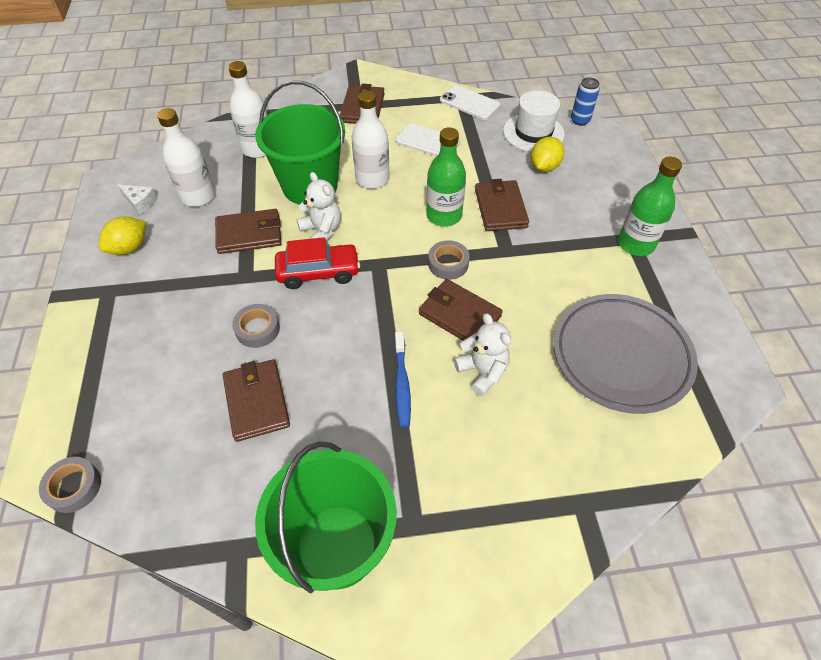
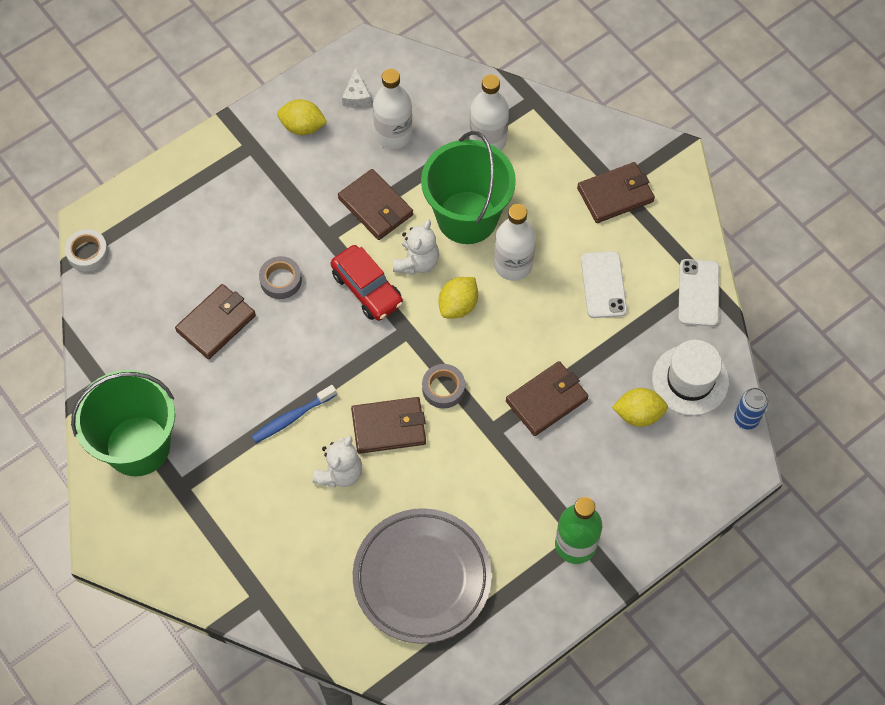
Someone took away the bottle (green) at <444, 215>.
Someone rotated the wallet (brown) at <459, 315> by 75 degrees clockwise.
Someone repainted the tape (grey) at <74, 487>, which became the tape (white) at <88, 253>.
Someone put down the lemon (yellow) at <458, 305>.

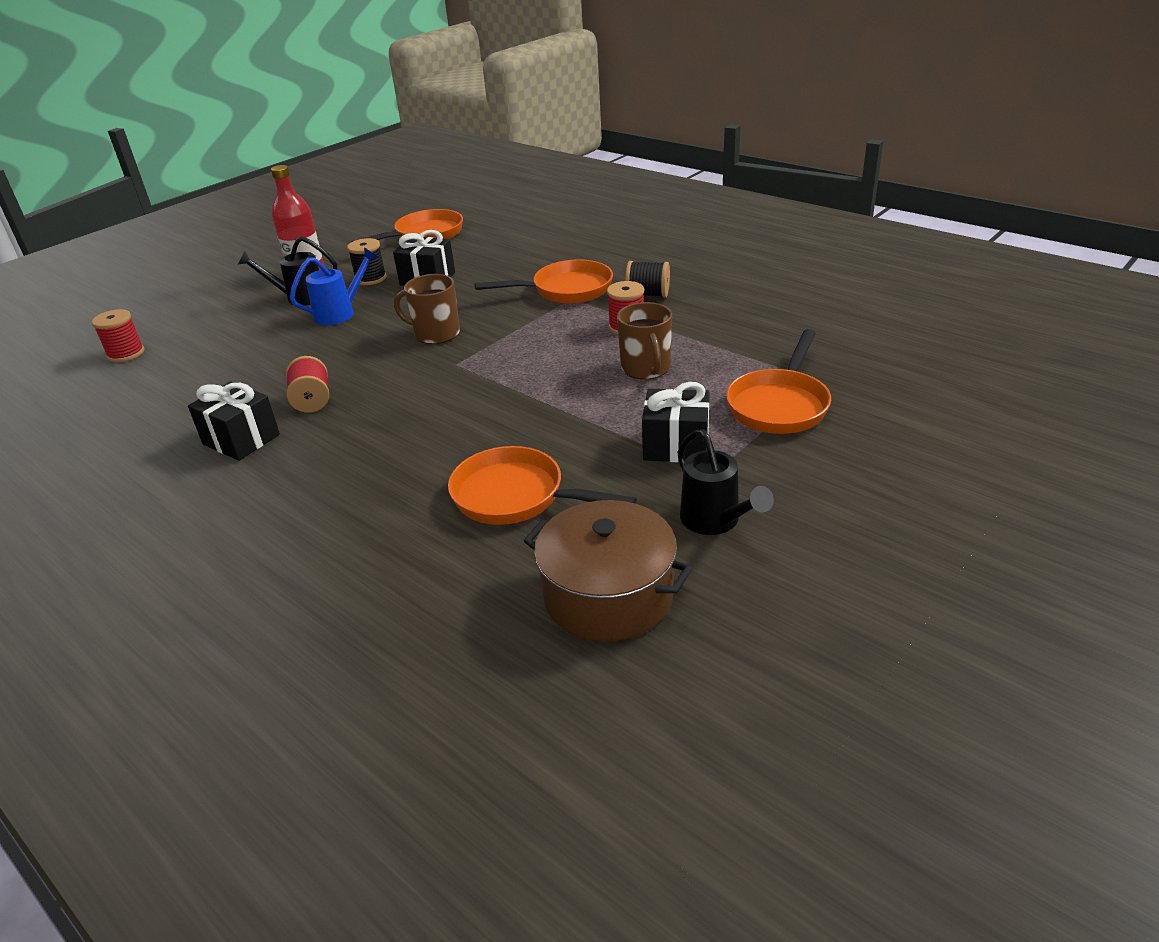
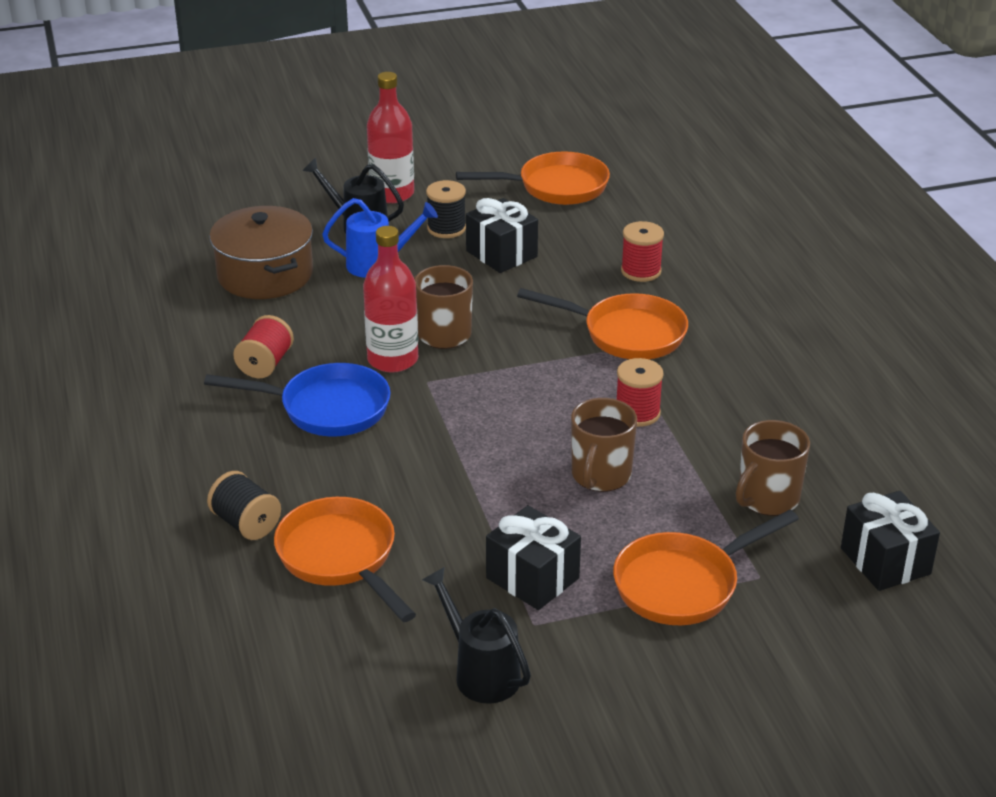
Someone carried the spool (black) from <648, 294> to <246, 523>.
Someone carried the spool (red) from <126, 353> to <641, 271>.
Someone carried the gift (black) from <241, 439> to <885, 561>.
Someone rotated the watering can (black) at <715, 521> by 135 degrees clockwise.
Someone carried the pot (brown) from <608, 595> to <265, 274>.
Someone put down the bottle (red) at <392, 359>.
Someone put down the pan (blue) at <326, 408>.
Someone put down the mug (brown) at <767, 498>.

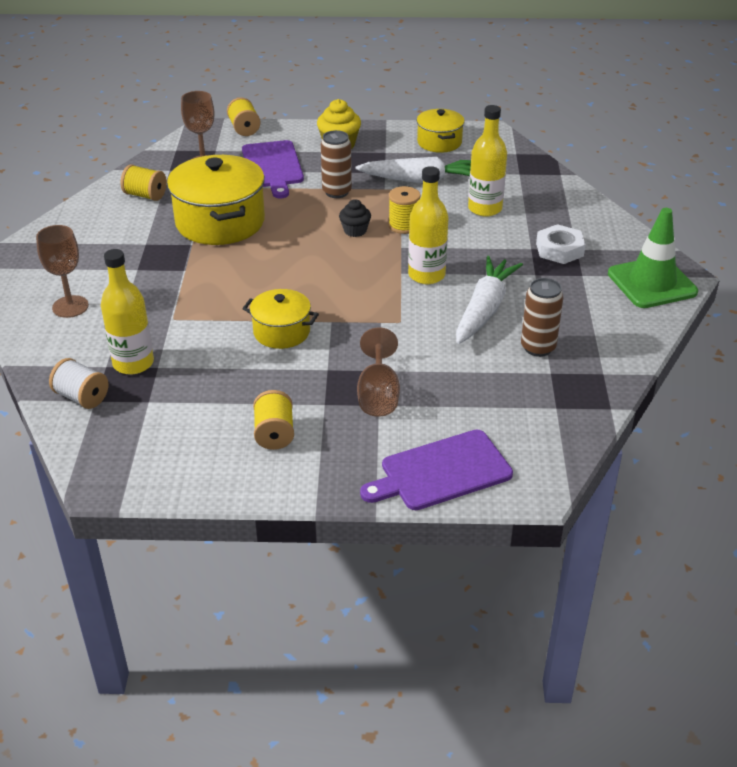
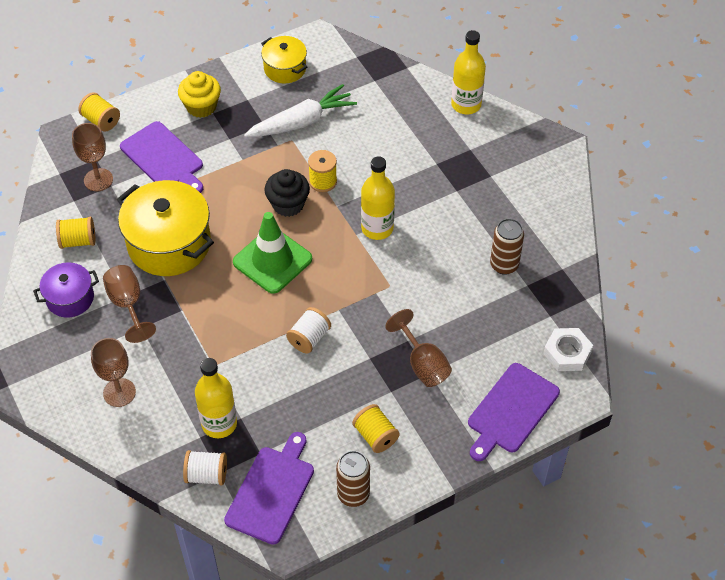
Someone carried the bottle (yellow) from <485, 208> to <466, 104>.
Someone carried the can (brown) from <336, 192> to <353, 494>.
Someone scaled the cupcake (black) at <355, 231> by 1.54.
Someone carried the traffic cone (green) from <652, 283> to <272, 260>.
Someone carried the nut (white) from <559, 249> to <567, 353>.
Someone took away the carrot (white) at <484, 309>.
Someone swapped the pot (yellow) at <281, 332> for the spool (white) at <309, 338>.
Someone put down the pot (purple) at <70, 298>.
Someone put down the goblet (brown) at <128, 304>.
Someone put down the cutting board (purple) at <272, 491>.

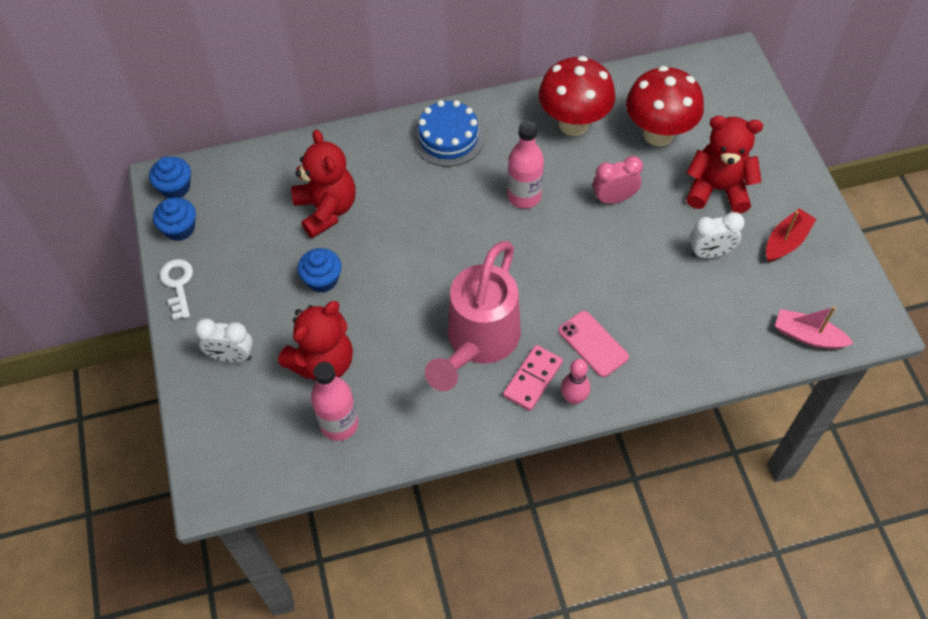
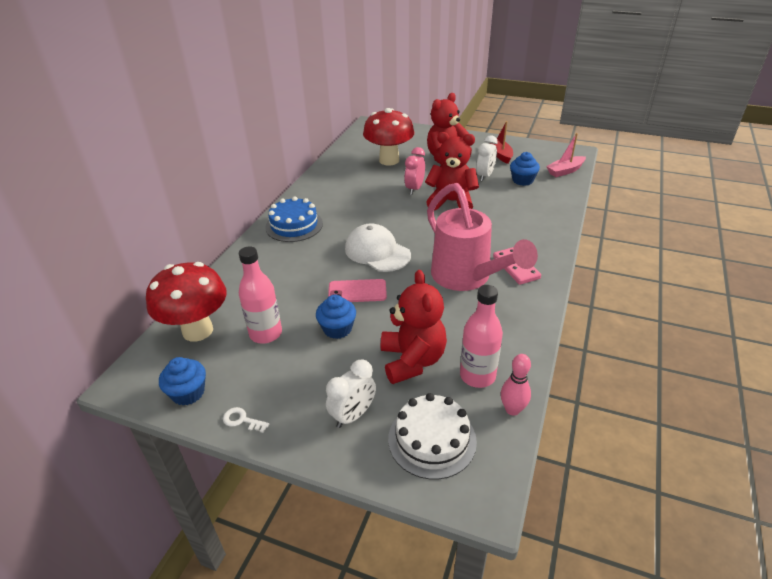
Someone carried the mushroom (red) from <573, 124> to <197, 331>.
Someone carried the bottle (pink) from <524, 196> to <266, 334>.
Someone carried the teddy bear (red) from <326, 209> to <451, 202>.
Someone carried the cupcake (blue) from <175, 187> to <522, 180>.
Someone scaled the key (white) at <178, 284> by 0.65.
Someone carried the phone (pink) from <593, 344> to <357, 291>.
Someone carried the bowling pin (pink) from <573, 398> to <512, 409>.
Someone put down the cap (white) at <377, 252>.
Someone put down the cake (white) at <432, 440>.

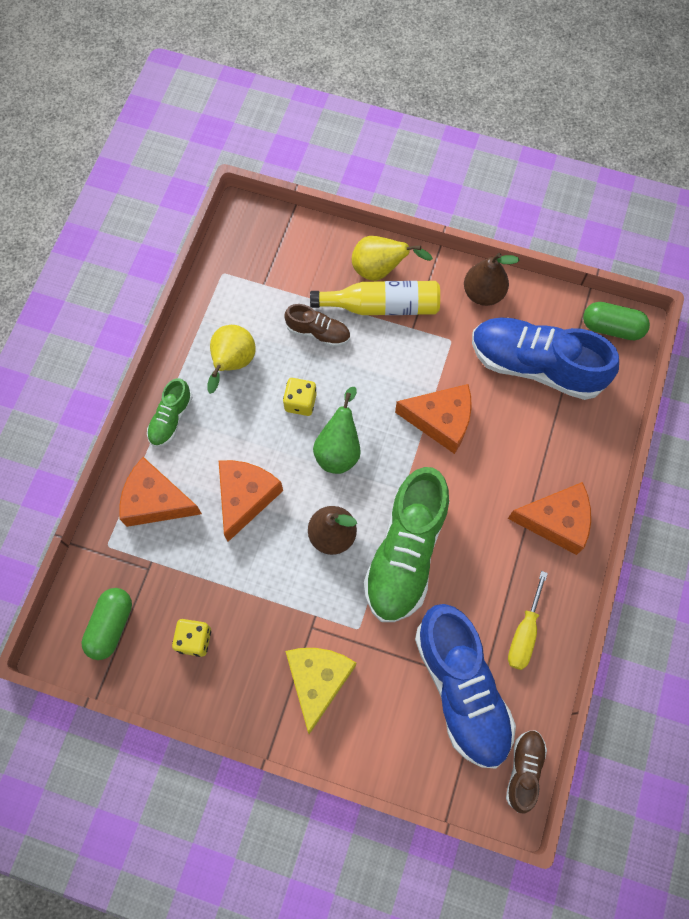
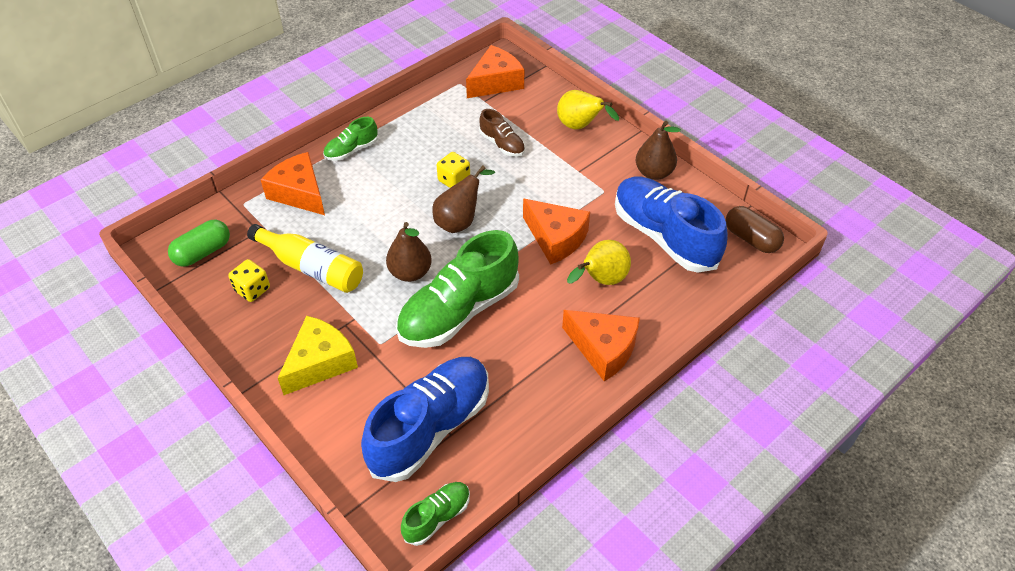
Someone carried the bottle (yellow) from <382, 306> to <312, 268>.
Someone repainted the capsule (green) at <611, 328>, which became the capsule (brown) at <751, 239>.
Someone carried the pear (yellow) from <232, 363> to <601, 280>.
Someone repainted the pear (green) at <339, 449>, which became the pear (brown) at <460, 221>.
Someone carried the cheese (orange) from <245, 497> to <496, 82>.
Someone took away the screwdriver (yellow) at <524, 633>.
Someone rotated the shoe (blue) at <461, 688> by 150 degrees counterclockwise.
Someone repainted the shoe (brown) at <524, 770>, which became the shoe (green) at <437, 517>.

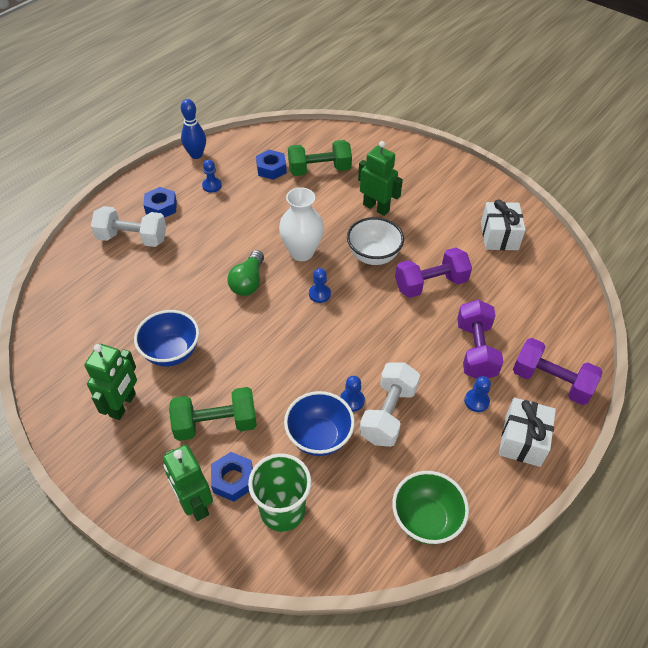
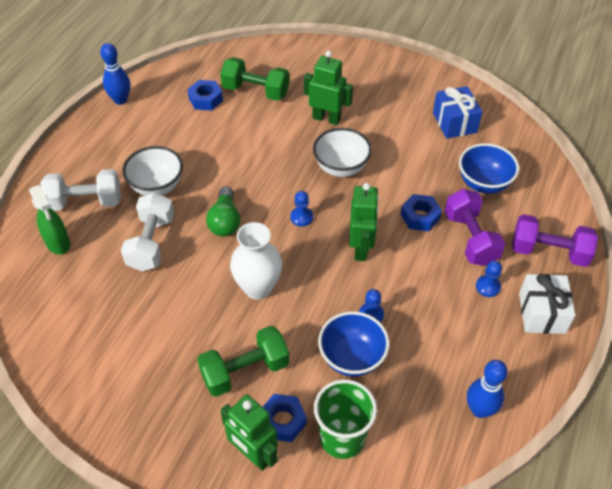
Someone rotated the dumbbell (green) at <319, 170> by 45 degrees clockwise.
Someone took away the pawn (blue) at <212, 186>.
Someone carried the nut (blue) from <161, 207> to <420, 217>.
Someone carried the vase (white) from <302, 252> to <258, 288>.
Someone repainted the gift (white) at <499, 236>, which became the gift (blue) at <454, 122>.
Someone took away the dumbbell (purple) at <430, 284>.
Someone carried the bowl (blue) from <171, 352> to <483, 184>.
Someone carried the robot (green) from <123, 405> to <361, 248>.
Someone carried the dumbbell (white) from <388, 414> to <151, 243>.
Someone swapped the bowl (green) at <426, 519> for the bowling pin (blue) at <480, 410>.
Someone put down the bowl (white) at <157, 186>.
Someone put down the spray bottle (green) at <58, 243>.

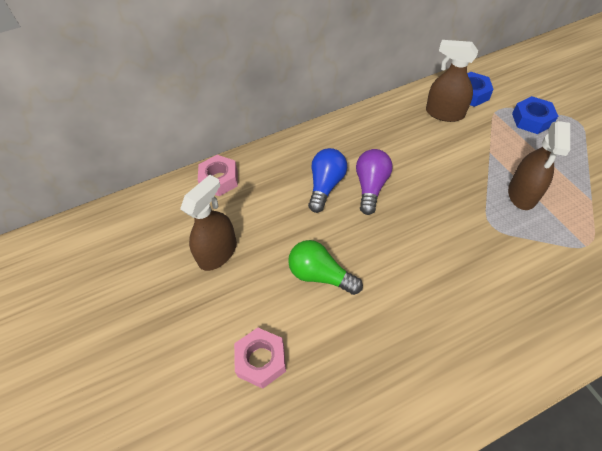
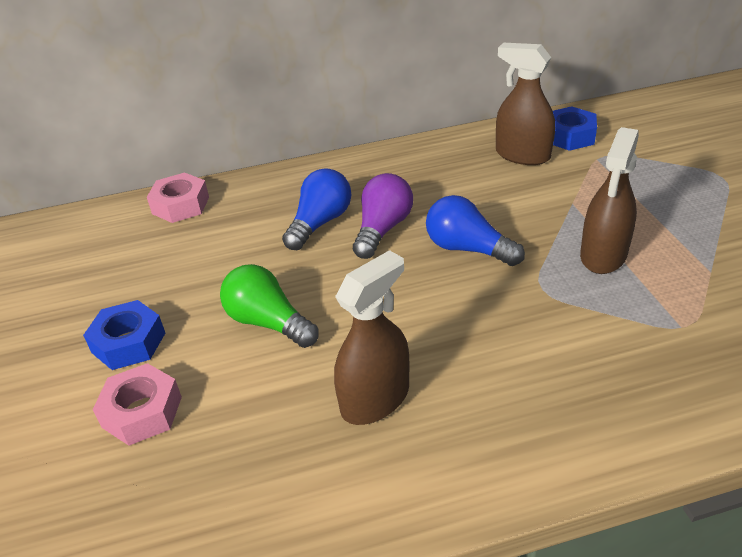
Someone carried the nut (blue) from <531, 120> to <129, 342>.
Someone carried the spray bottle (brown) from <218, 253> to <375, 399>.
Someone put down the light bulb (blue) at <468, 249>.

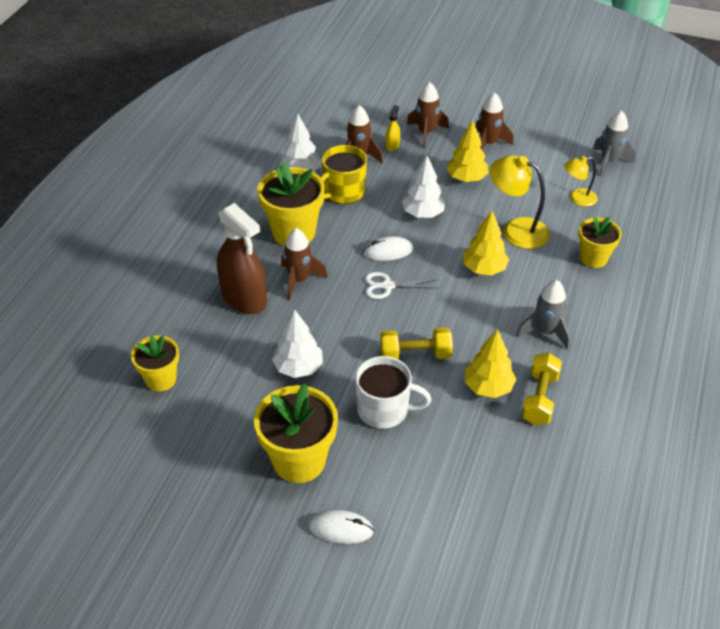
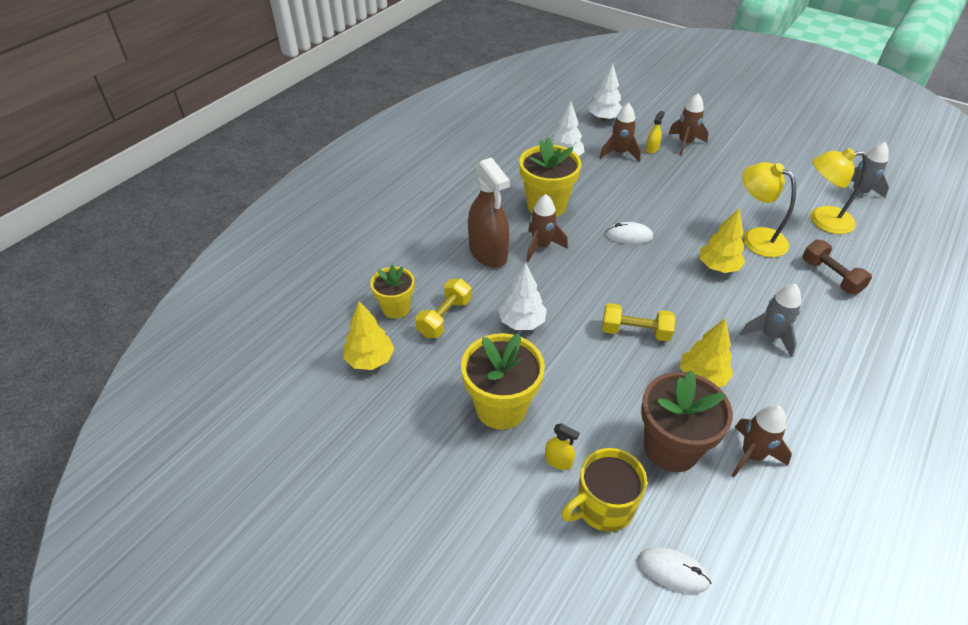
Someone carried the rocket (brown) from <488, 144> to <751, 455>.
Someone carried the tree (yellow) from <466, 178> to <370, 360>.
Someone carried the mug (yellow) from <343, 192> to <603, 507>.
Someone carried the tree (white) from <423, 214> to <604, 119>.
Someone scaled the lamp (yellow) at <577, 198> by 1.63.
Someone swapped the flower pot (yellow) at <593, 258> for the dumbbell (brown) at <830, 276>.
Someone took away the scissors (white) at <387, 286>.
Someone carried the dumbbell (yellow) from <539, 398> to <444, 317>.
Someone took away the mug (white) at <384, 410>.
Someone carried the mouse (white) from <341, 528> to <673, 571>.
Someone put down the flower pot (brown) at <671, 448>.
Someone put down the spray bottle (yellow) at <558, 461>.

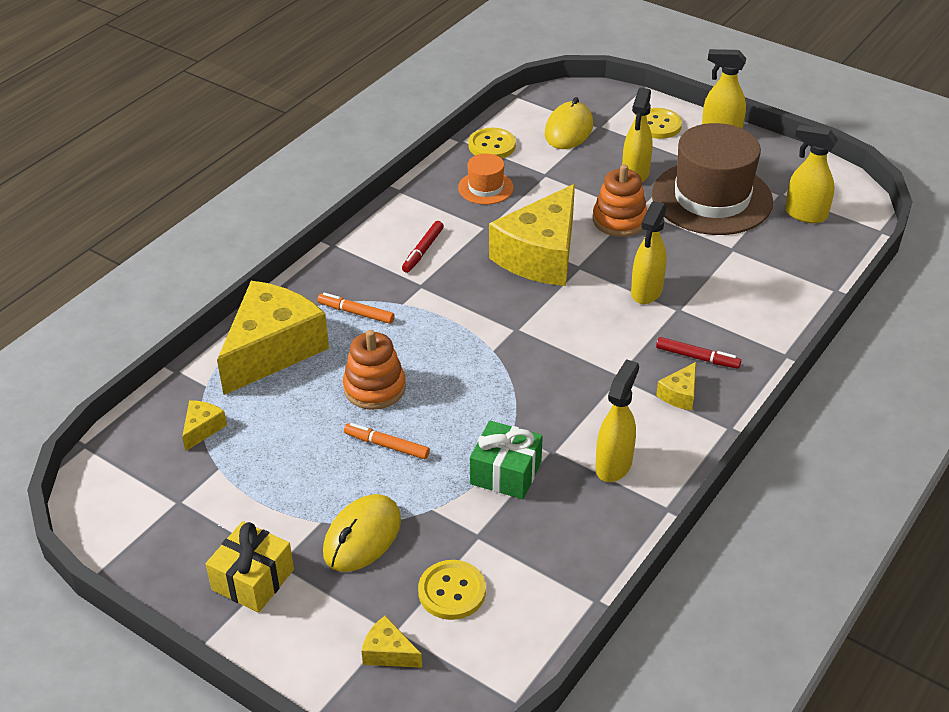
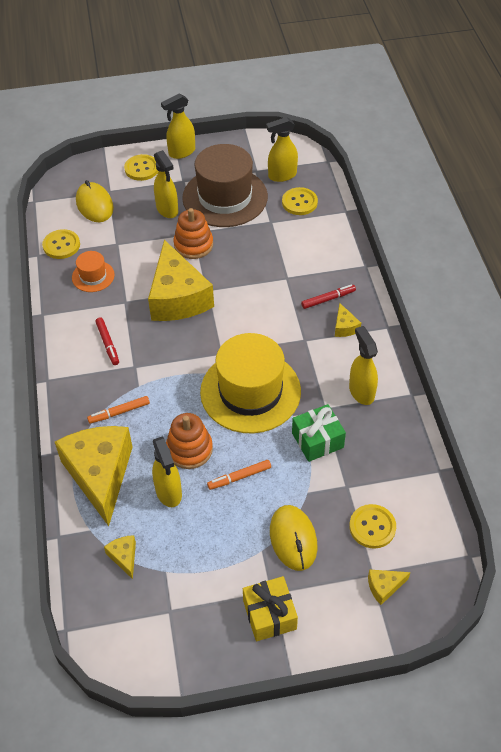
Someone carried the spray bottle (yellow) from <646, 292> to <169, 492>.
Someone put down the button (yellow) at <299, 202>.
Someone put down the hat (yellow) at <250, 391>.

